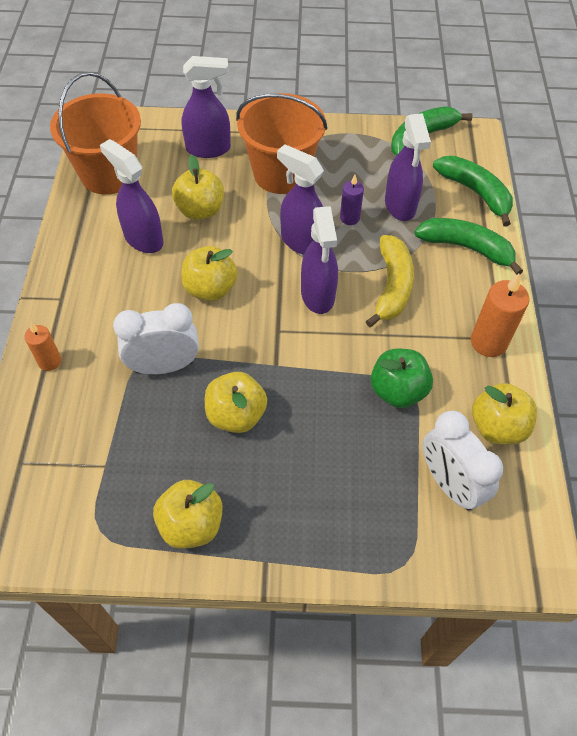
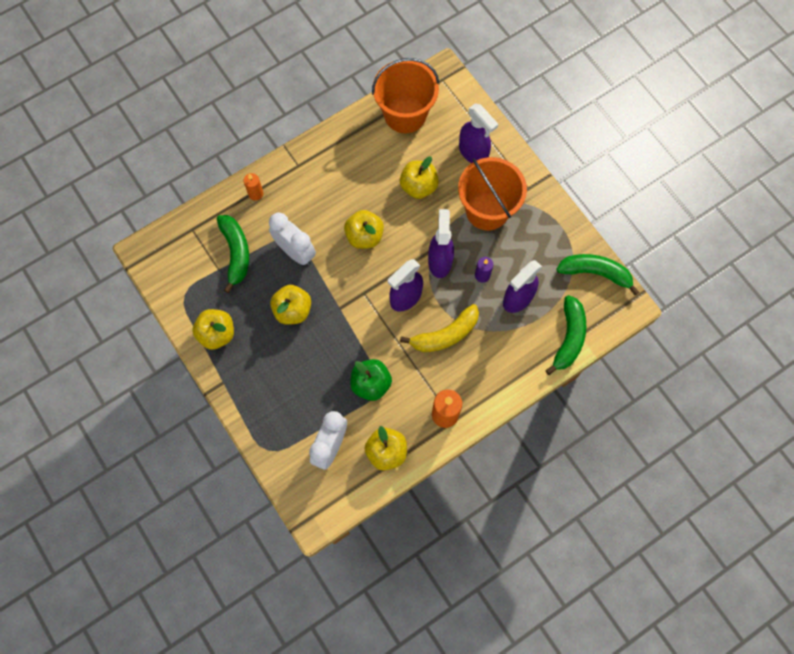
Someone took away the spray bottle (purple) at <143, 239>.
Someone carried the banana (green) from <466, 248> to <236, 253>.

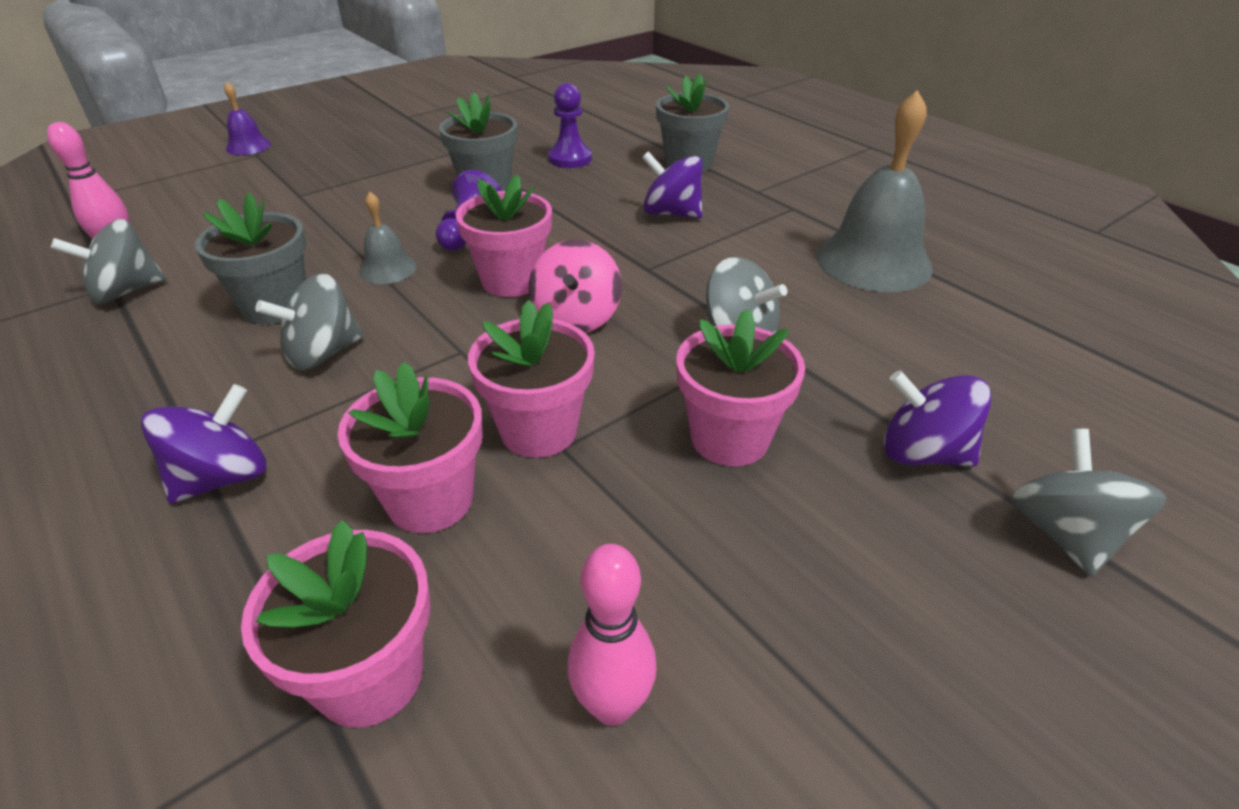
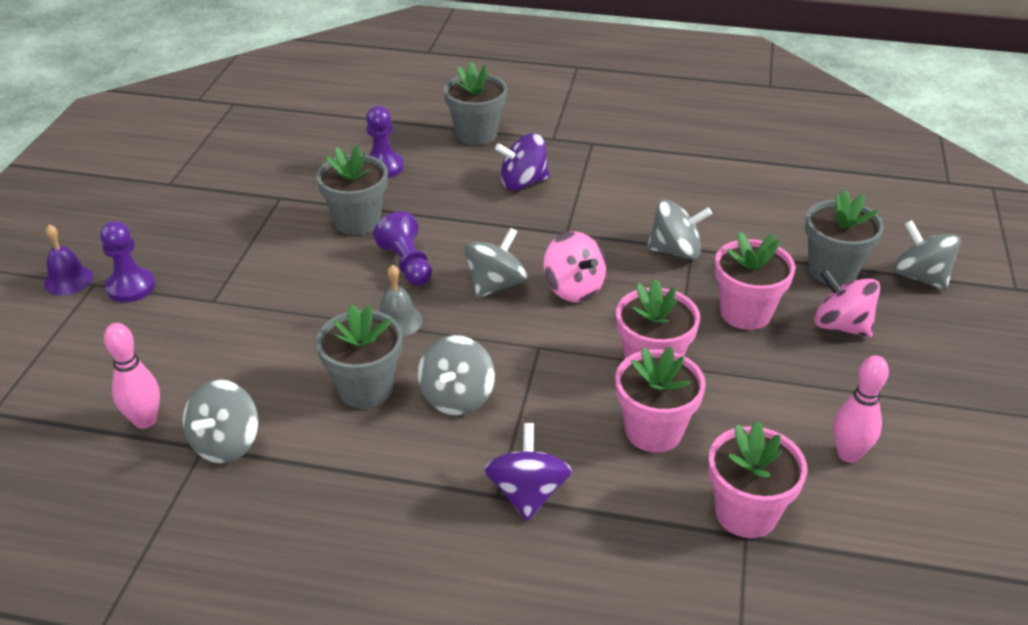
Someone took away the bell (grey) at <873, 261>.
Someone swapped the flower pot (pink) at <511, 280> for the spinning top (grey) at <495, 285>.
Someone swapped the spinning top (purple) at <923, 453> for the flower pot (grey) at <832, 270>.
Someone put down the pawn (purple) at <131, 287>.
Someone put down the spinning top (pink) at <841, 325>.

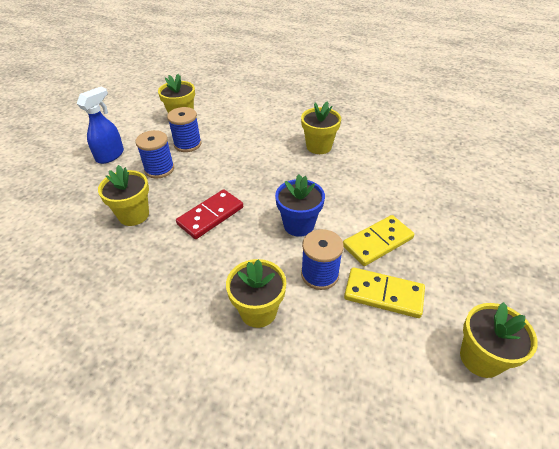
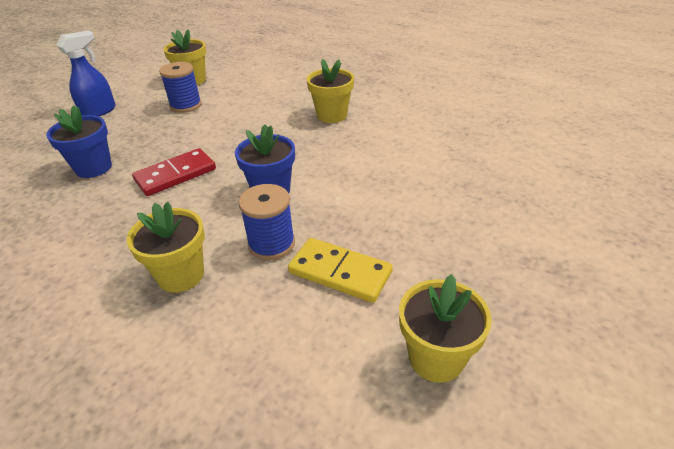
Someone took away the spool (blue) at <159, 169>.
Someone repainted the flower pot (yellow) at <134, 215>, which became the flower pot (blue) at <93, 168>.
Someone took away the domino (yellow) at <377, 242>.

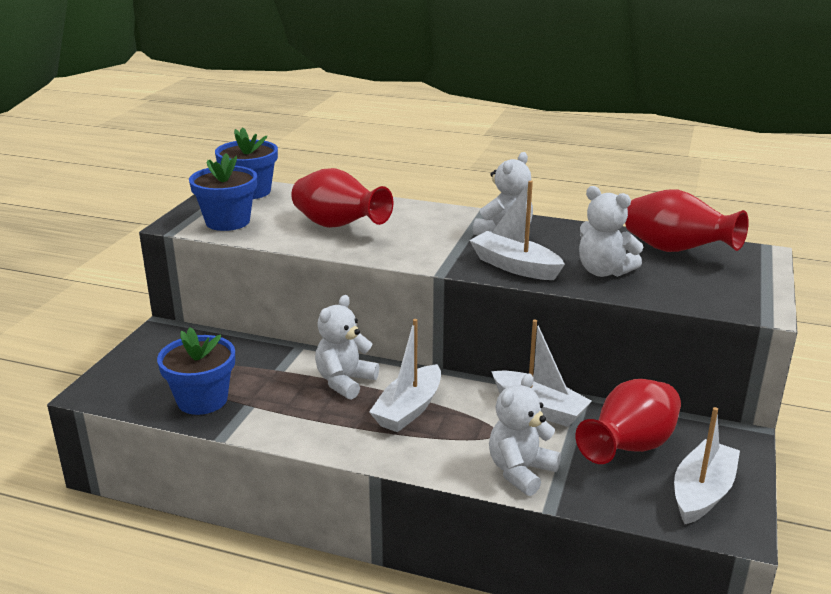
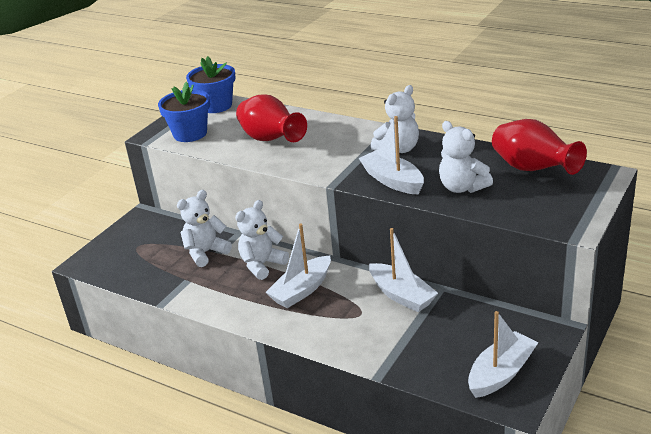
Someone took away the flower pot (blue) at <202, 400>.
Someone carried the teddy bear (white) from <520, 471> to <206, 253>.
Someone took away the vase (red) at <629, 448>.

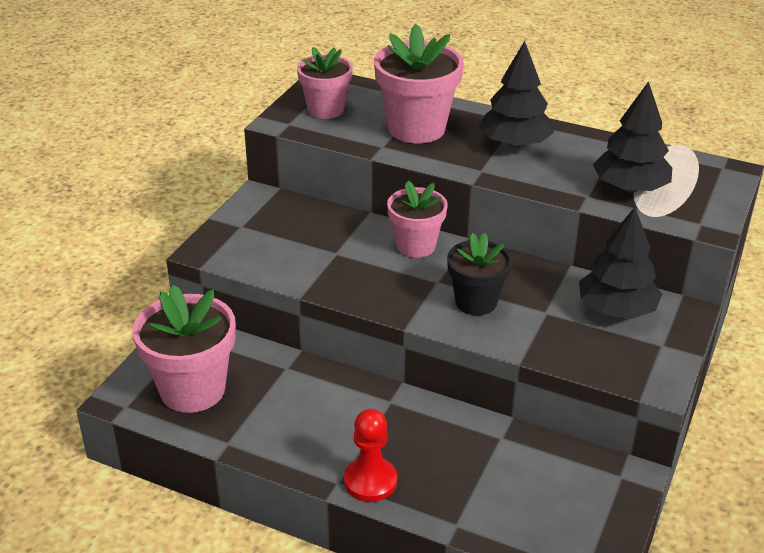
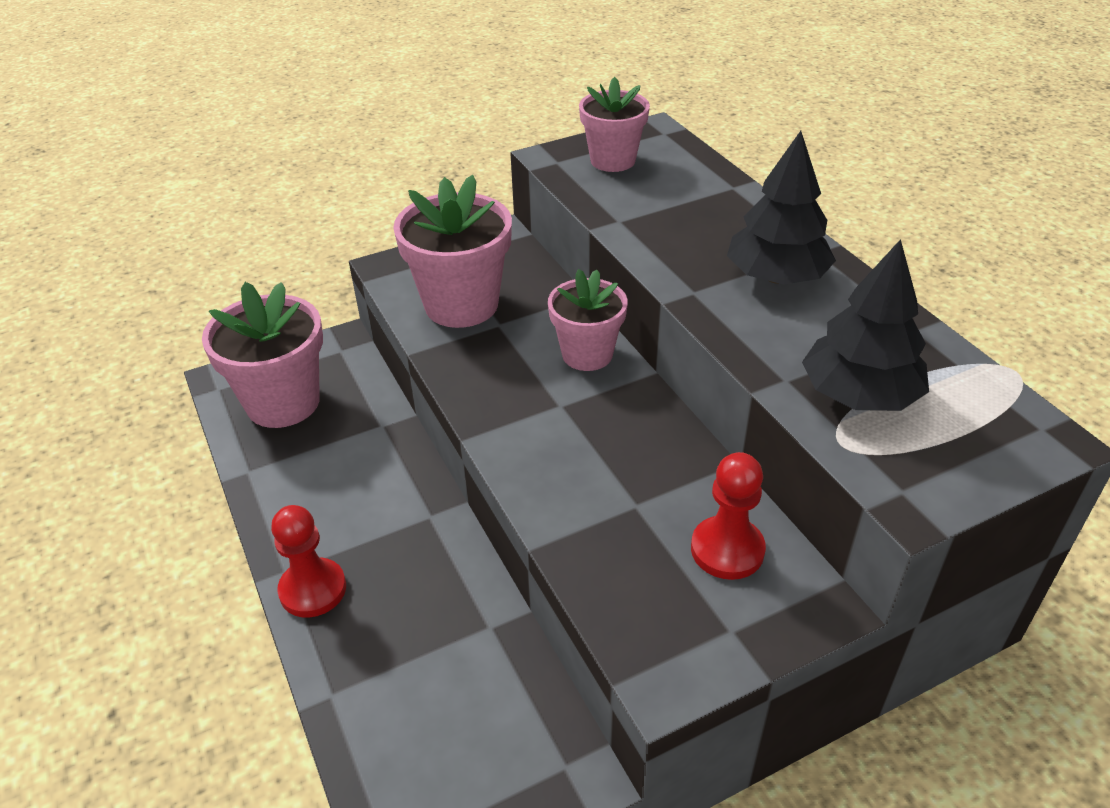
Someone carried the flower pot (pink) from <416, 128> to <461, 305>.
Someone swapped the tree (black) at <616, 309> for the pawn (red) at <727, 550>.
Someone took away the flower pot (black) at <476, 302>.

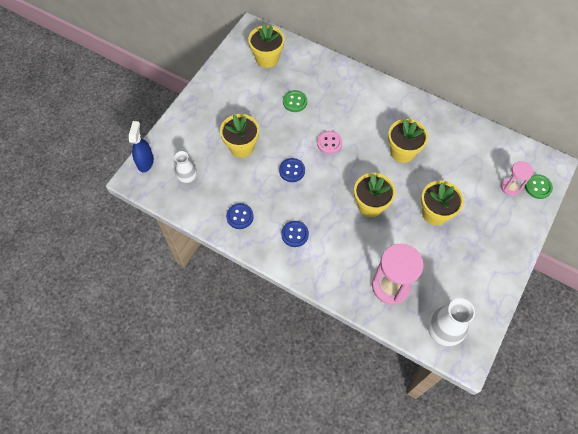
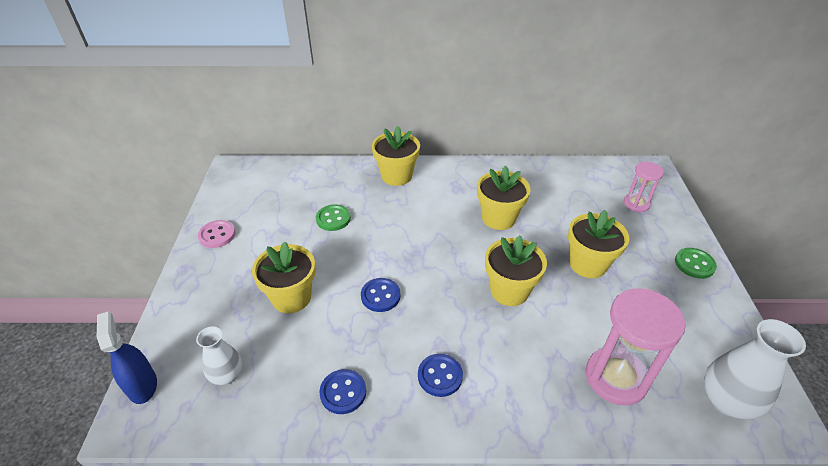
Someone carried the flower pot (yellow) from <267, 58> to <396, 176>.
Someone carried the button (pink) from <329, 143> to <217, 235>.
Someone carried the button (green) from <538, 187> to <694, 264>.

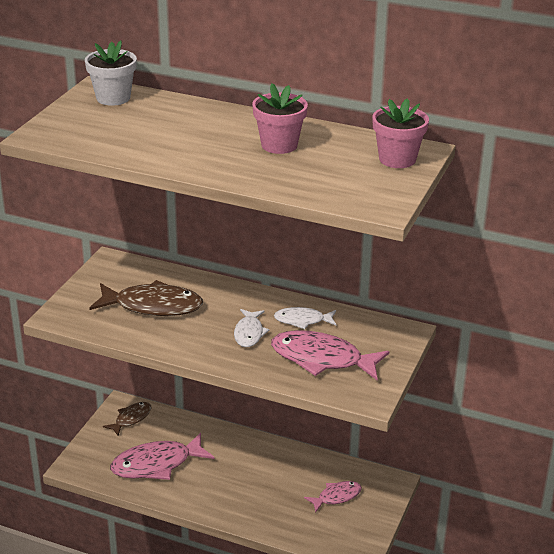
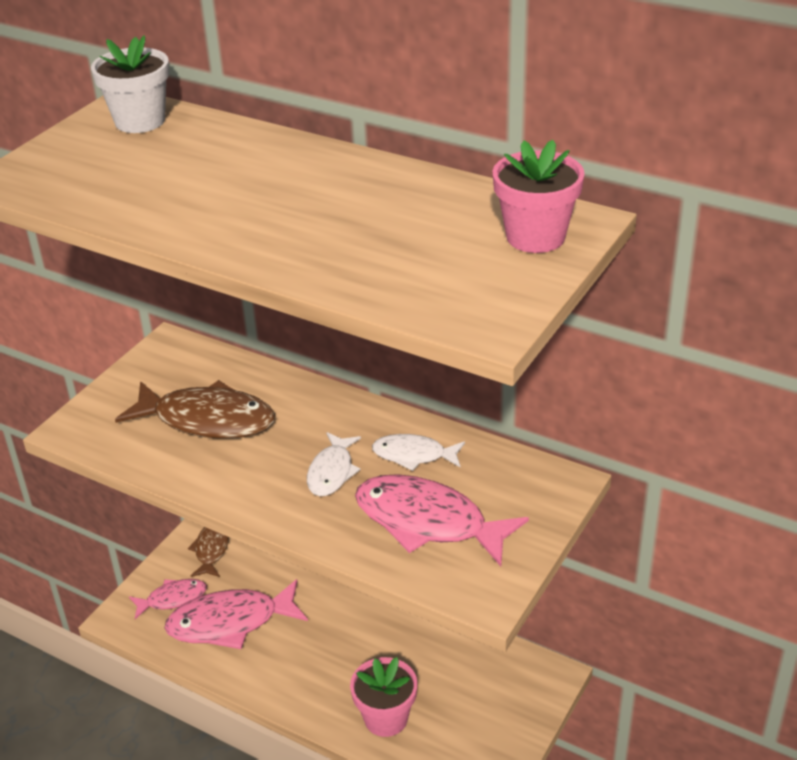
Someone carried the flower pot (pink) from <279, 145> to <386, 718>.
Someone rotated the fish (brown) at <131, 419> by 45 degrees counterclockwise.
Someone carried the fish (pink) from <336, 497> to <172, 599>.

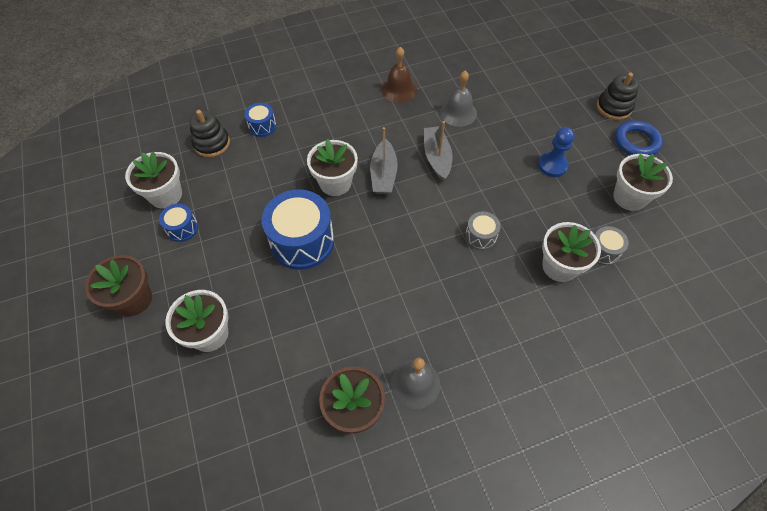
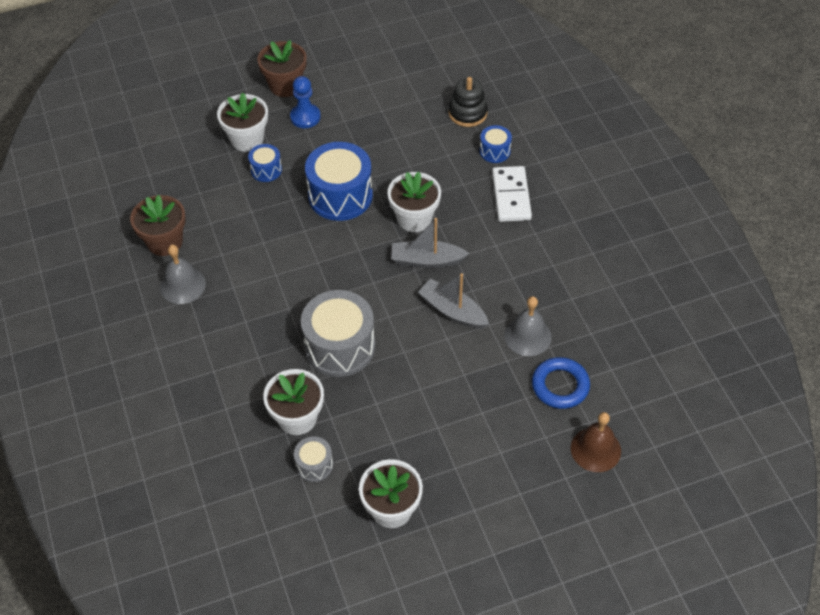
Someone carried the bell (brown) from <399, 89> to <595, 449>.
Someone took away the stacking toy (black) at <613, 107>.
Someone rotated the boat (grey) at <437, 157> by 135 degrees counterclockwise.
Someone carried the ring (blue) from <636, 142> to <560, 386>.
Someone carried the pawn (blue) from <552, 165> to <305, 117>.
Someone took away the flower pot (white) at <166, 195>.
Someone carried the drum (blue) from <182, 228> to <266, 170>.
Someone scaled the drum (grey) at <480, 236> by 2.02.
Someone put down the domino (white) at <511, 196>.

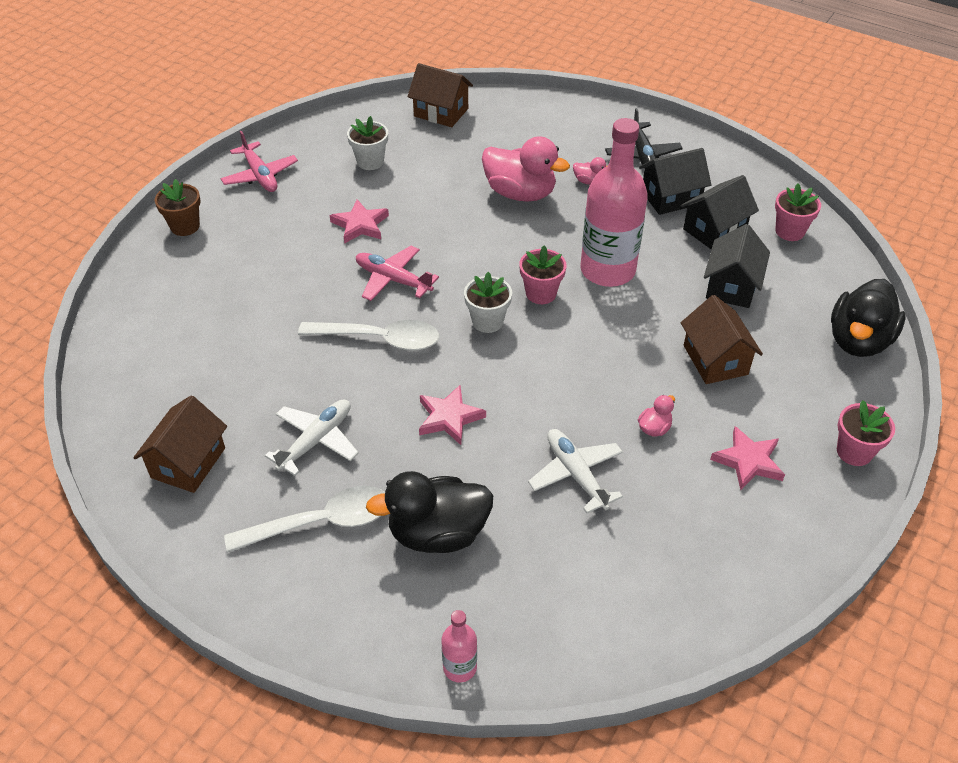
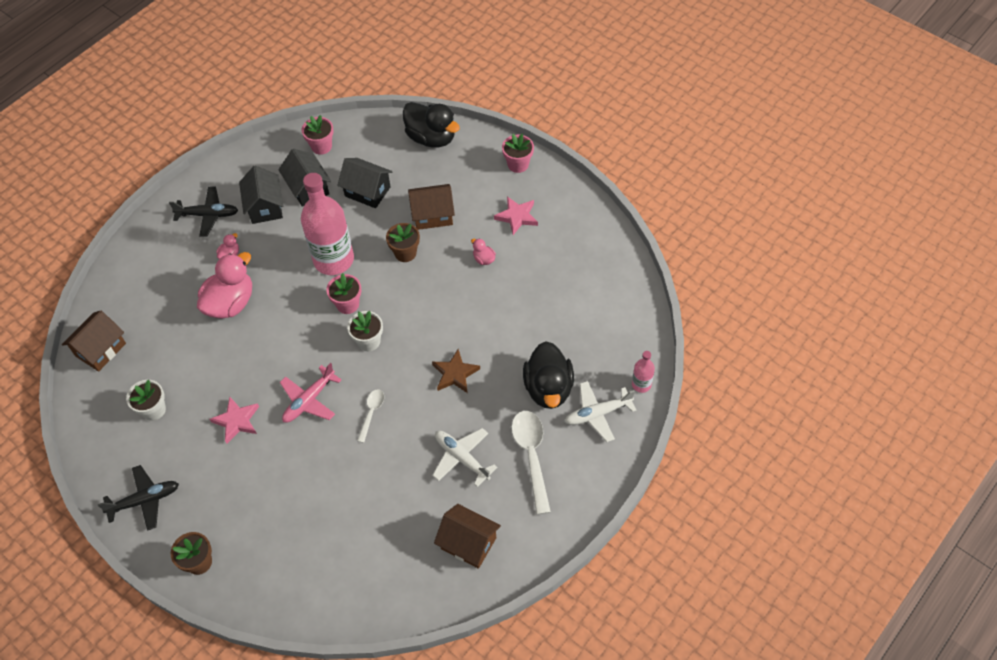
Someone repainted the plane (pink) at <260, 175>, which became the plane (black) at <145, 500>.
Someone scaled the spoon (white) at <380, 339> by 0.55.
Someone repainted the star (pink) at <449, 417>, which became the star (brown) at <455, 374>.
Someone carried the plane (white) from <575, 474> to <597, 414>.
Someone put down the flower pot (brown) at <405, 253>.

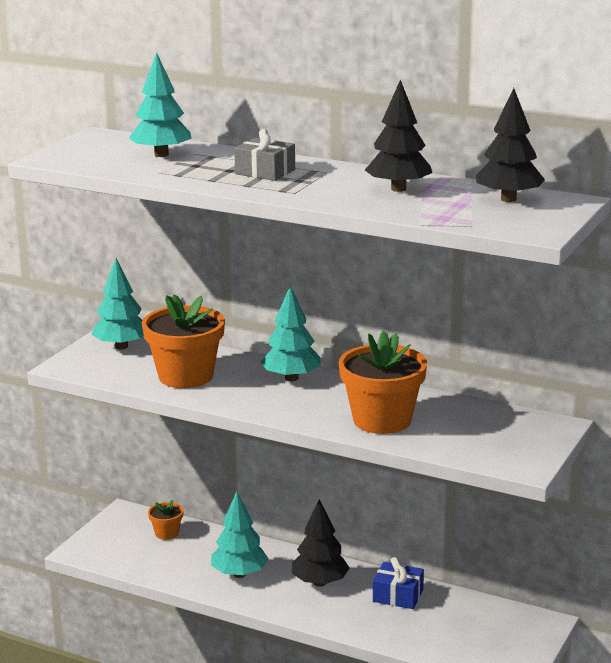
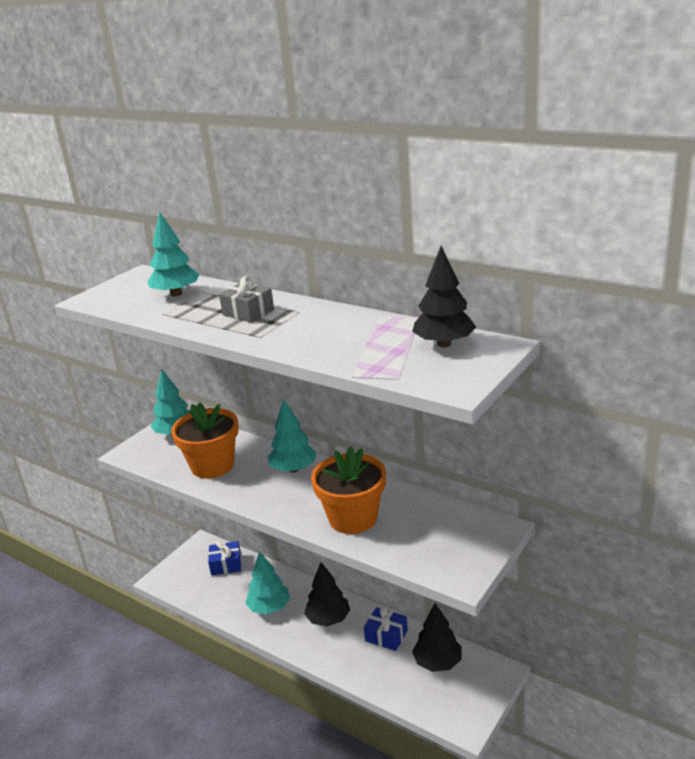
Someone carried the tree (black) from <398, 189> to <438, 662>.
Someone swapped the flower pot (orange) at <167, 533> for the gift (blue) at <226, 564>.

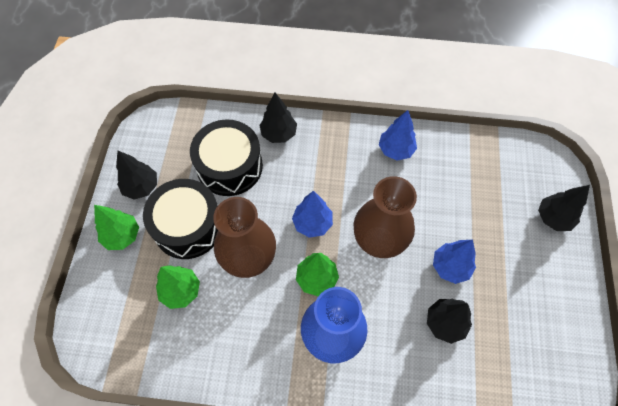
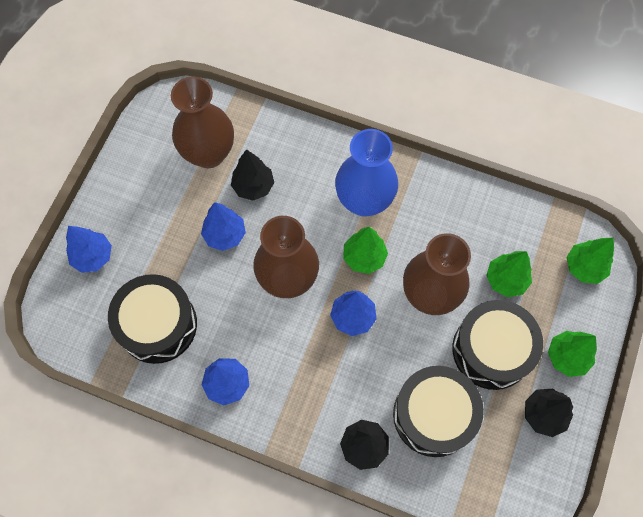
Someone repainted the tree (black) at <553, 218>, which became the tree (blue) at <93, 257>.
Someone put down the vase (brown) at <208, 153>.
Someone put down the tree (green) at <584, 267>.
Someone put down the drum (black) at <157, 324>.

